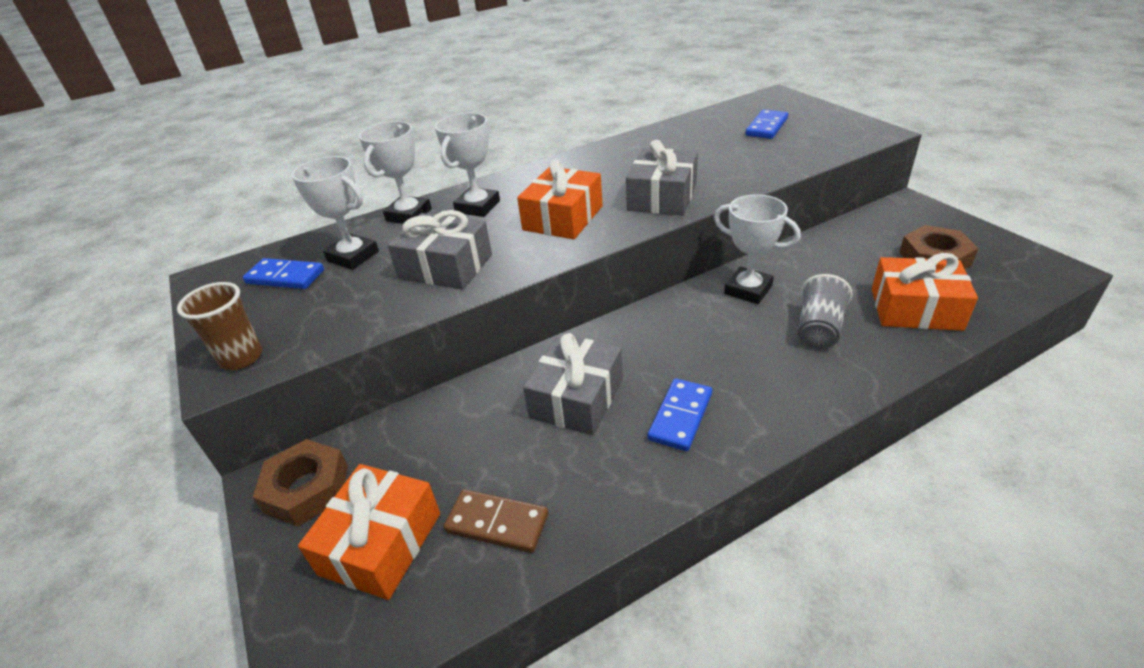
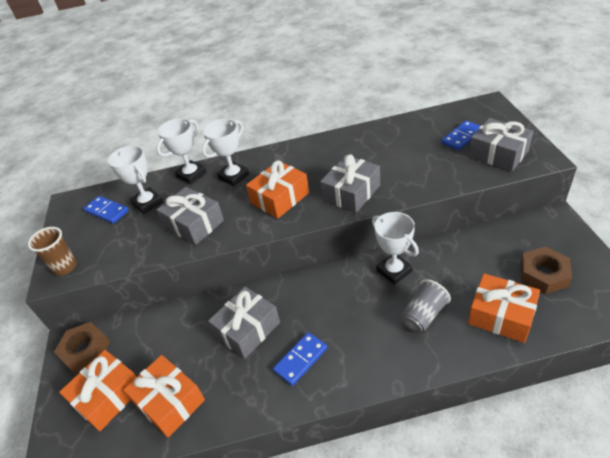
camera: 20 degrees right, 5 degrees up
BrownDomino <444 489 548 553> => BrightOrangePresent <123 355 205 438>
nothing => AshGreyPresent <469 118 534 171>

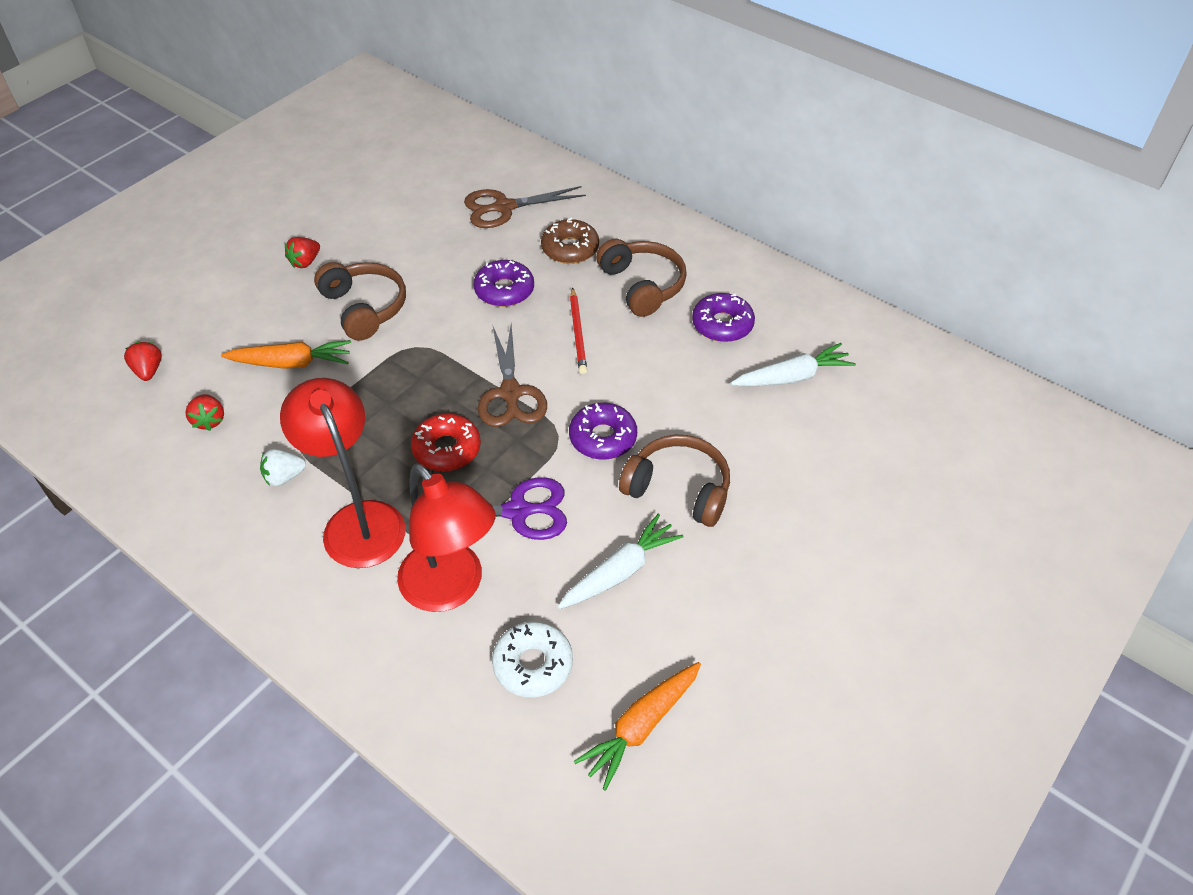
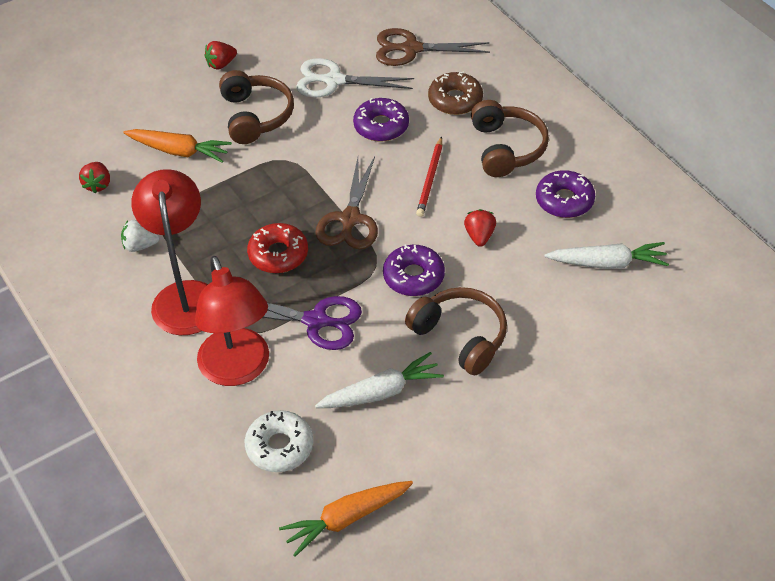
camera: 20 degrees right, 0 degrees up
nothing => SnowWhiteShears <296 58 414 98>
ScarletStrawberry <124 341 162 381> => ScarletStrawberry <464 209 496 247>, shifted

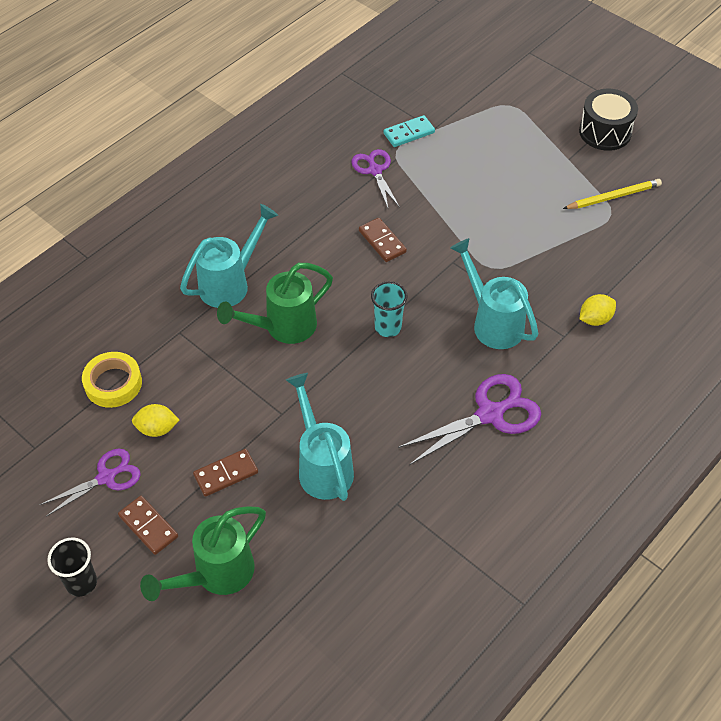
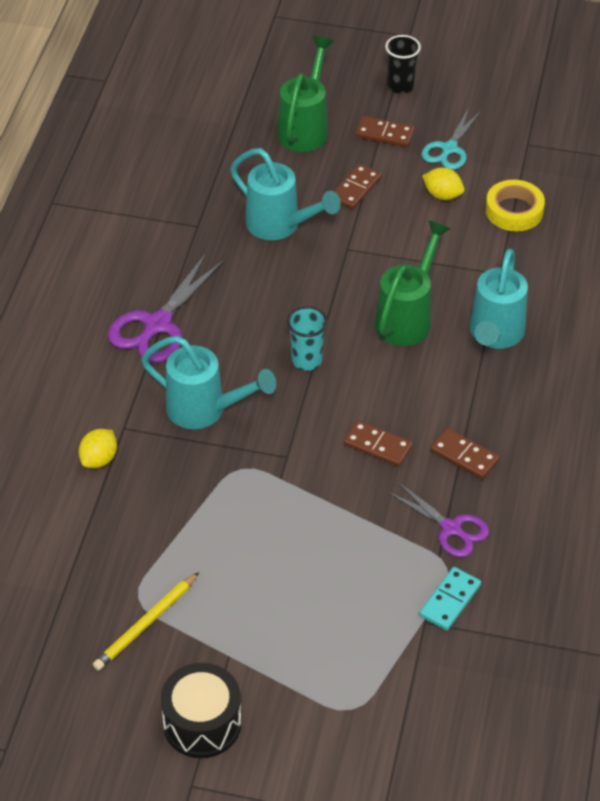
camera: 150 degrees right, 5 degrees down
VioletShears <40 449 141 517> => TurquoiseShears <422 108 481 170>
YellowToyLemon <132 404 179 437> => YellowToyLemon <422 168 464 200>, 60 degrees clockwise
nothing => BrownDomino <430 428 500 479>

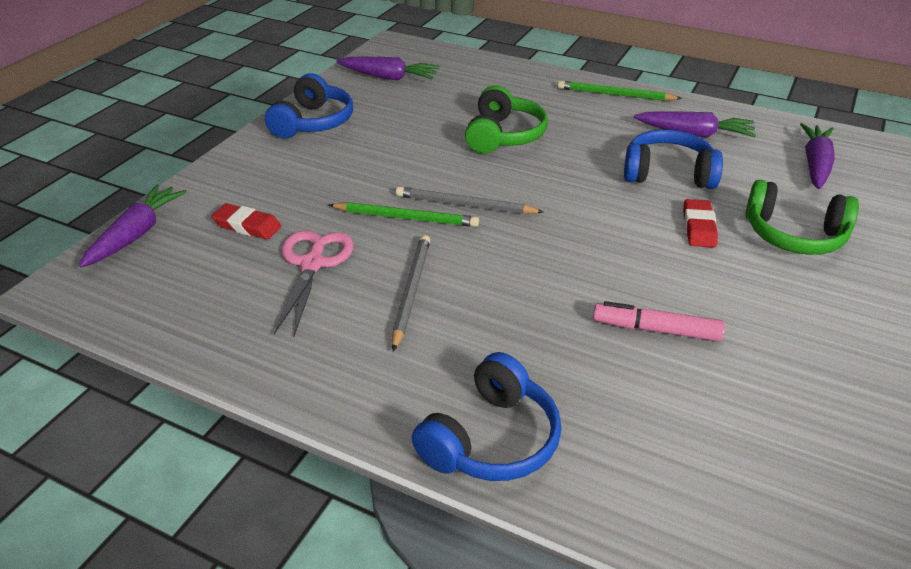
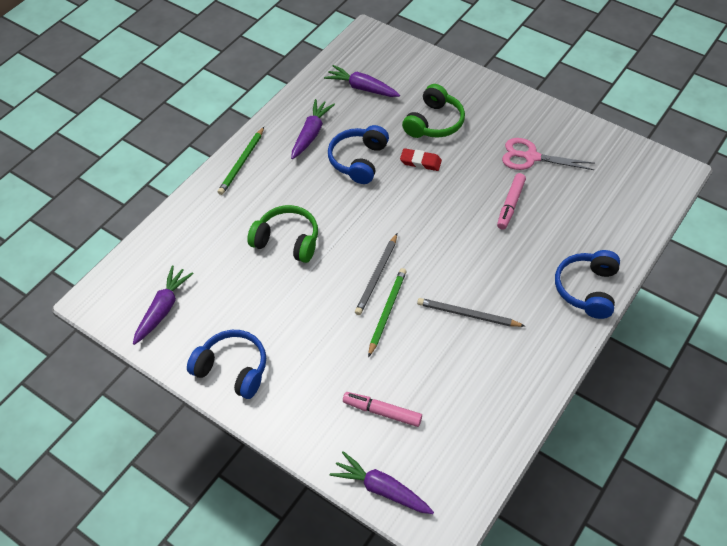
camera: 80 degrees left, 15 degrees up
ScarletGumEraser <212 203 281 240> => RosyFeltPen <343 392 422 427>
RosyShears <274 230 353 336> => RosyShears <502 138 595 170>, shifted
CobaltOverEarHeadphones <412 352 562 481> => CobaltOverEarHeadphones <555 250 620 319>, 120 degrees counterclockwise

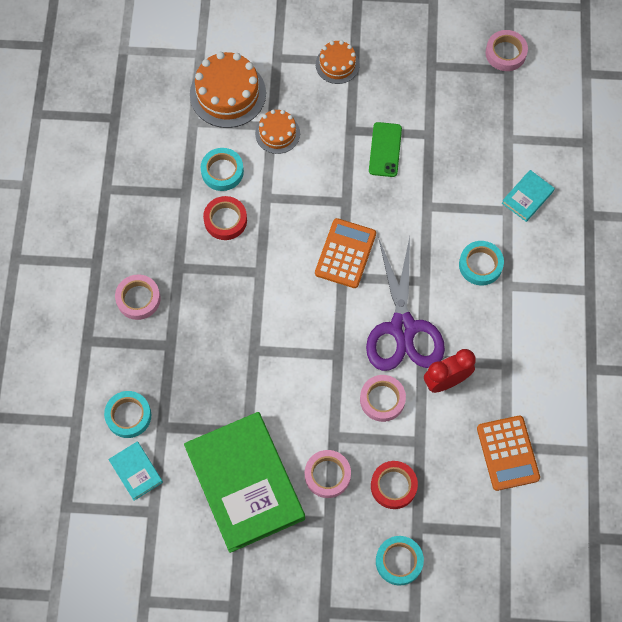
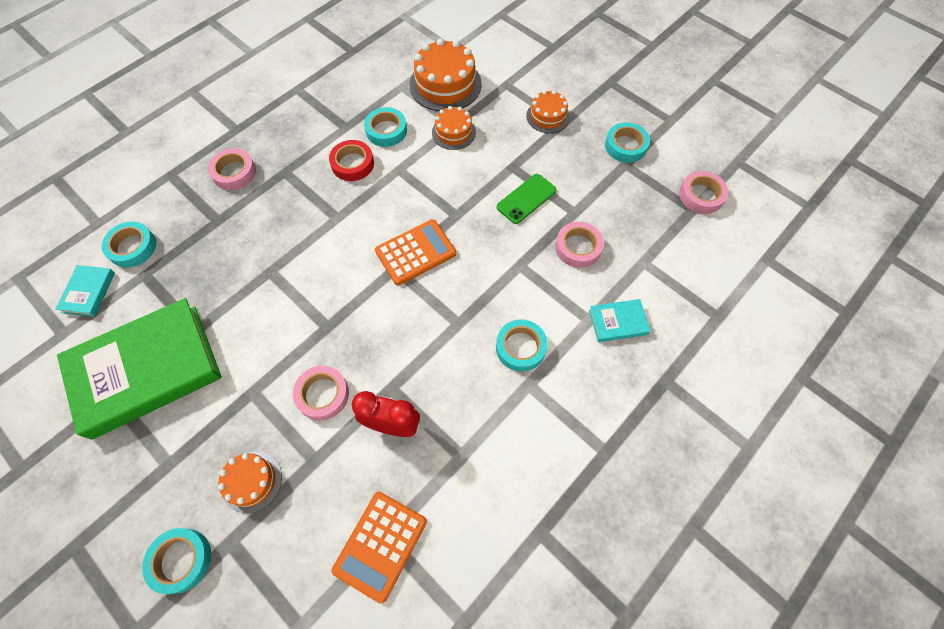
camera: 40 degrees right, 5 degrees down
GreenHardcover <184 412 305 553> => GreenHardcover <57 298 222 440>, 45 degrees clockwise
ScarletStickyTape <371 461 418 509> => BrightOrangeGateau <218 452 282 514>
RosyStickyTape <305 450 351 498> => RosyStickyTape <555 222 604 268>, shifted
nothing => TurquoiseStickyTape <605 122 650 163>
VioletShears <366 237 445 371> => nothing

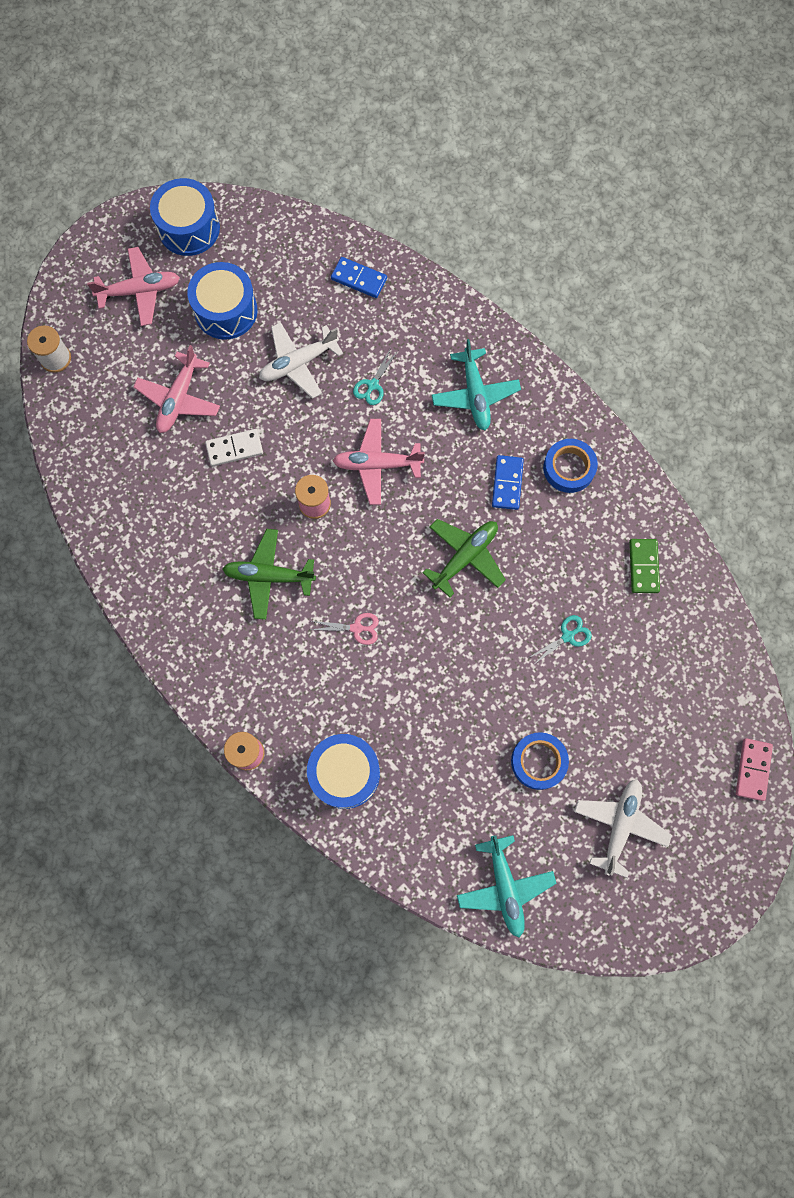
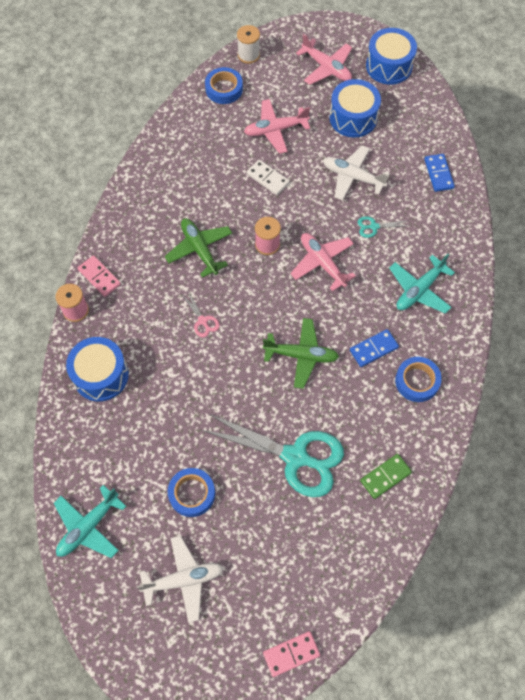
camera: 55 degrees right, 10 degrees down
nothing => RosyDomino <78 256 121 297>
TurquoiseShears <528 615 592 666> => TurquoiseShears <202 413 344 497>, x2.46
nothing => CobaltStickyTape <205 67 243 104>

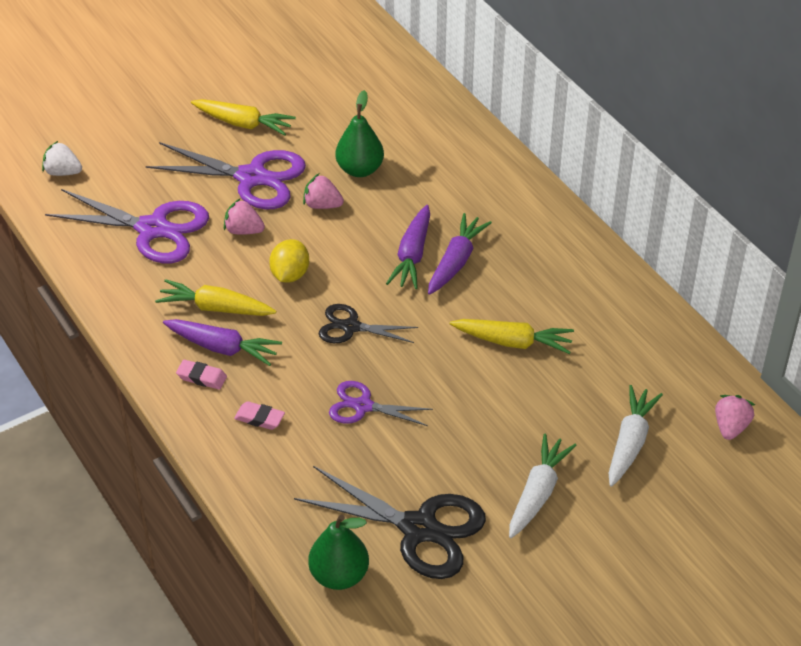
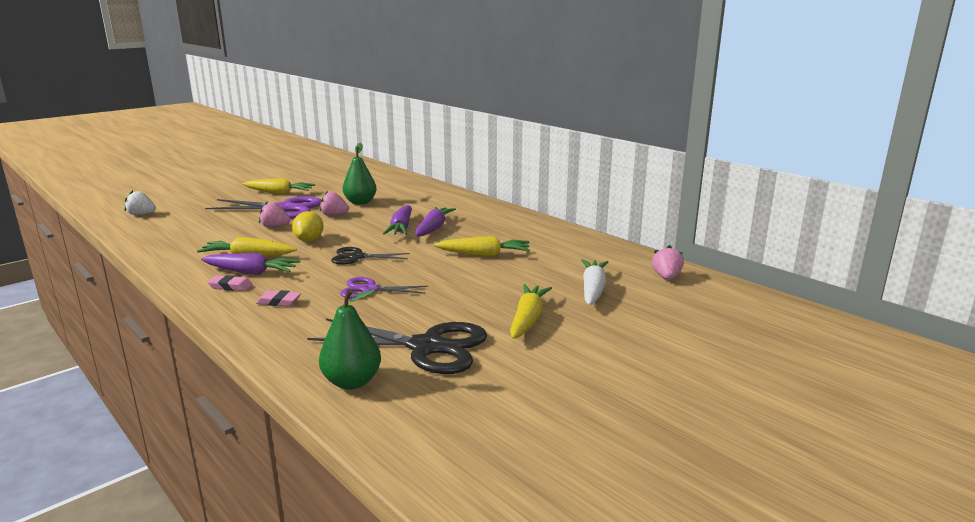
camera: 10 degrees left, 25 degrees down
SnowWhiteToyCarrot <509 433 577 538> => YellowToyCarrot <510 284 552 339>
VioletShears <45 189 209 263> => nothing

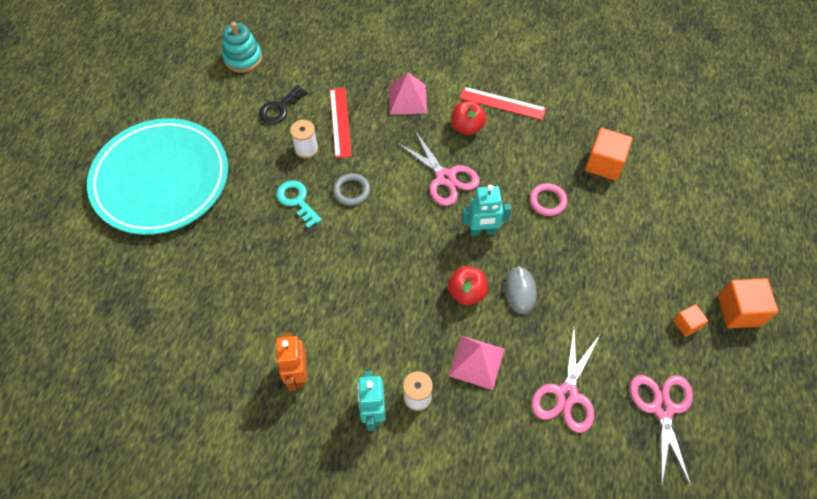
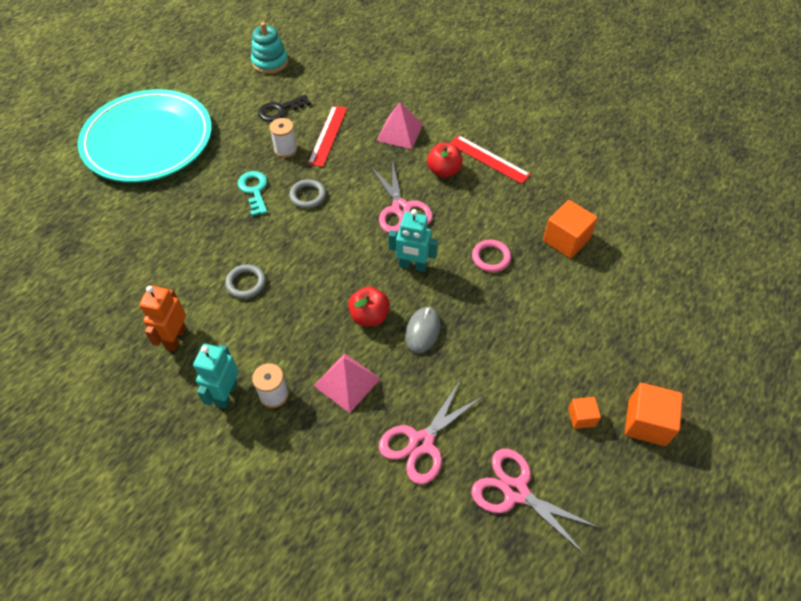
camera: 20 degrees right, 5 degrees down
nothing => AshGreyRing <225 264 266 299>
RosyShears <630 375 693 487> => RosyShears <471 449 600 555>, 75 degrees counterclockwise

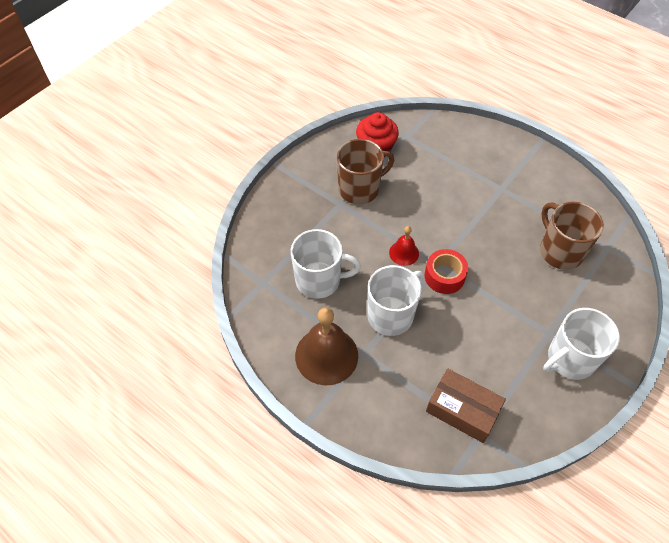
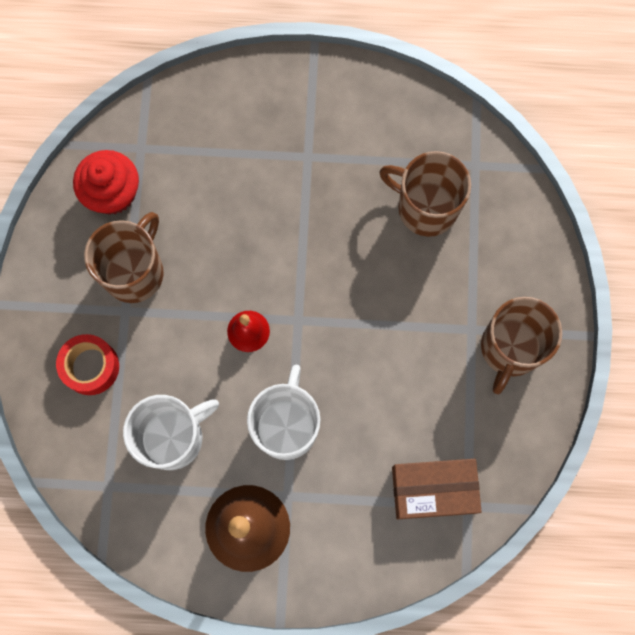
camera: 35 degrees left, 20 degrees up
ScarletStickyTape <424 249 468 294> => ScarletStickyTape <56 334 119 395>, shifted
SnowWhiteMug <543 308 620 380> => BrownMug <481 297 562 395>

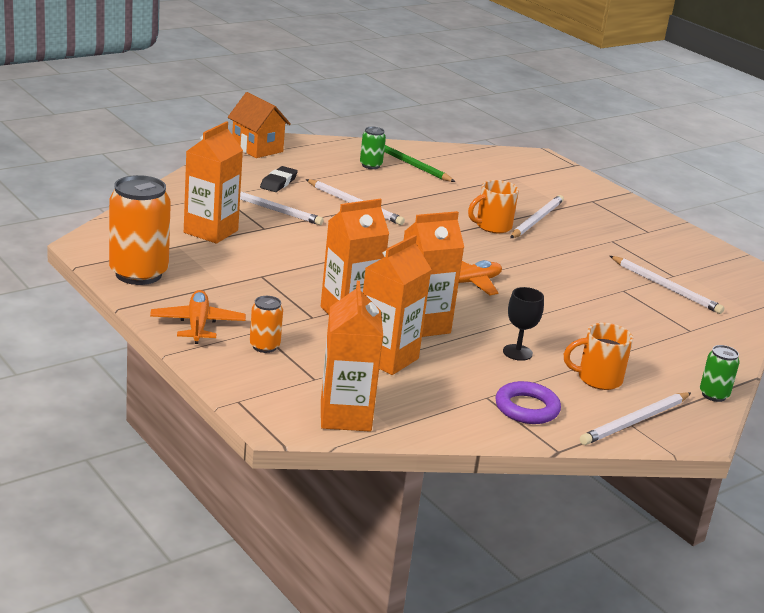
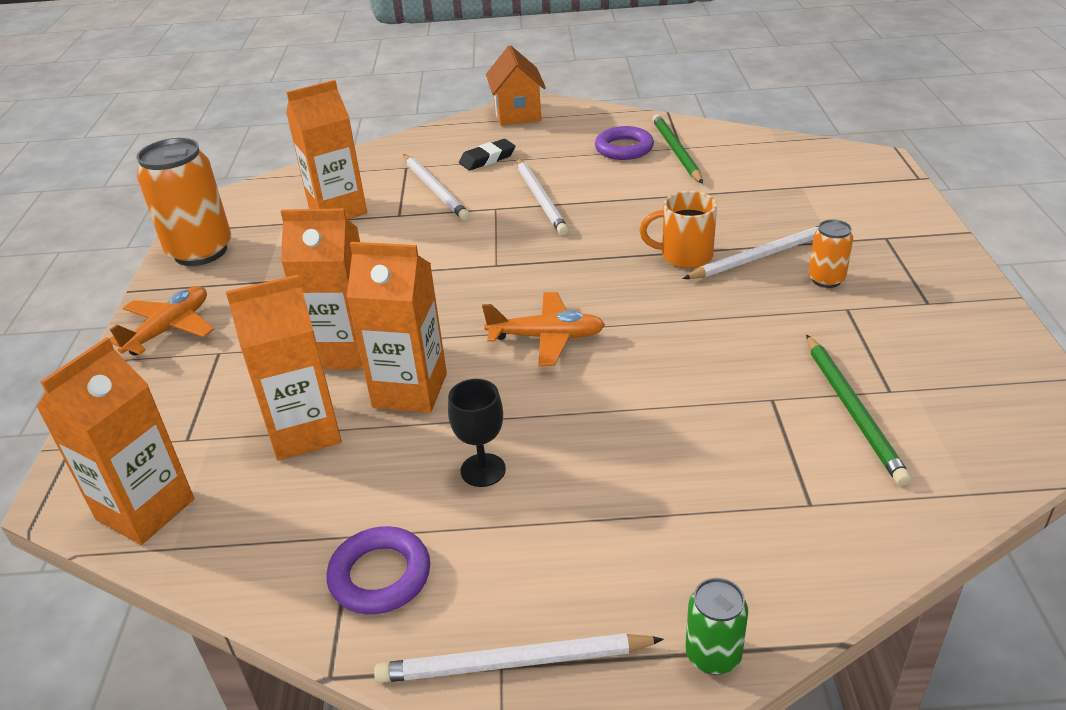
camera: 40 degrees right, 10 degrees up
GreenSodaCan <360 127 386 169> => VioletRing <595 126 654 160>
SnowWhitePencil <610 256 724 314> => GreenPencil <806 335 911 486>
BrightOrangeSodaCan <250 296 283 353> => BrightOrangeSodaCan <809 219 853 288>, shifted
BrightOrangeMug <564 323 633 390> => nothing

